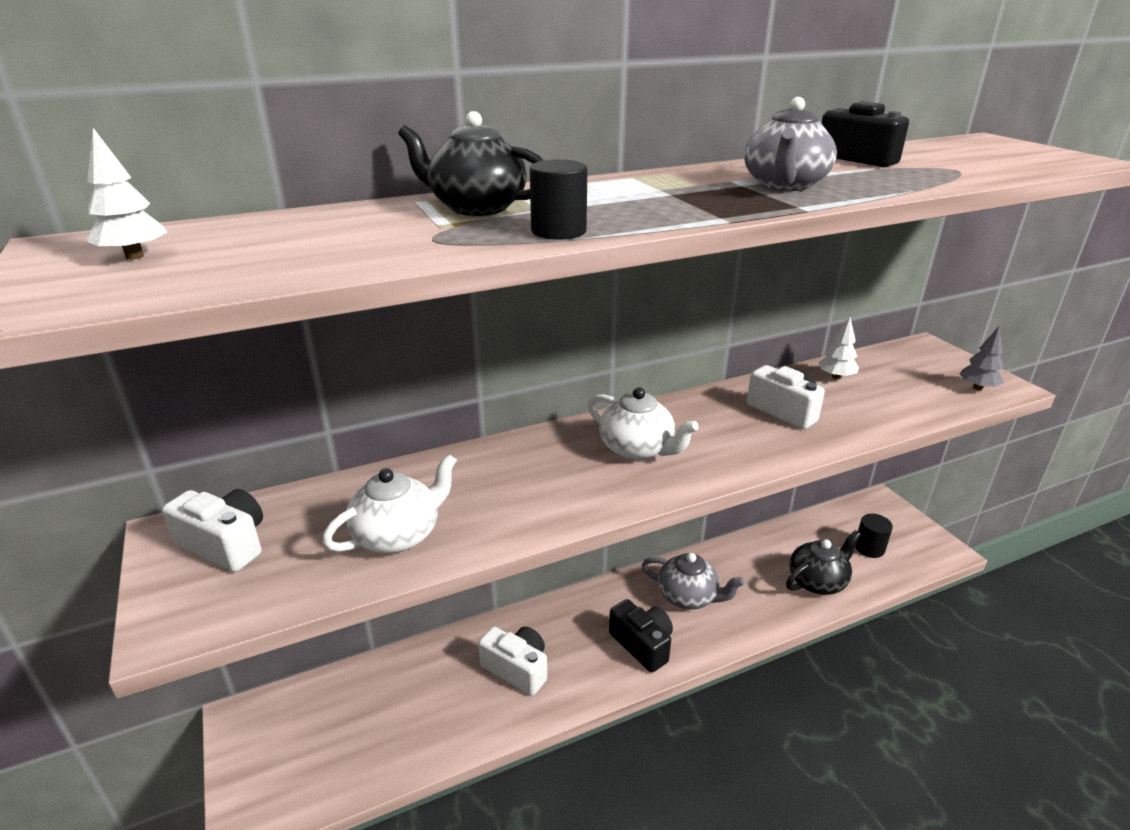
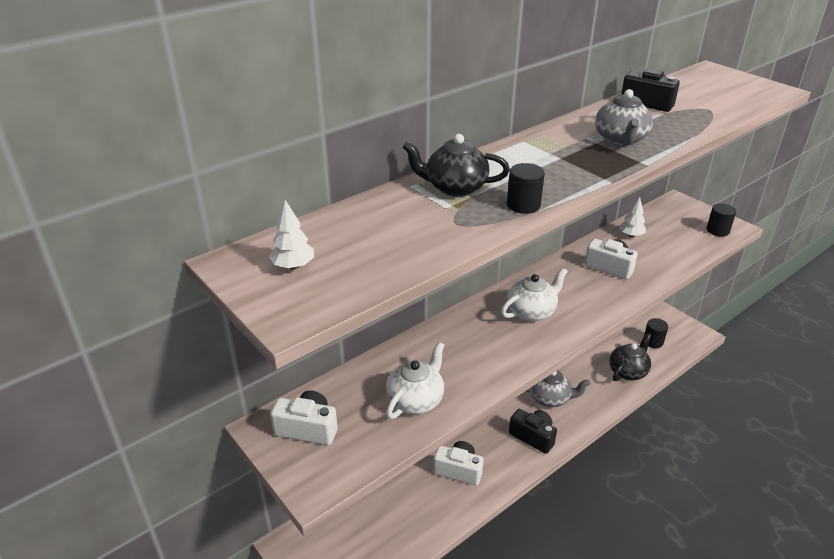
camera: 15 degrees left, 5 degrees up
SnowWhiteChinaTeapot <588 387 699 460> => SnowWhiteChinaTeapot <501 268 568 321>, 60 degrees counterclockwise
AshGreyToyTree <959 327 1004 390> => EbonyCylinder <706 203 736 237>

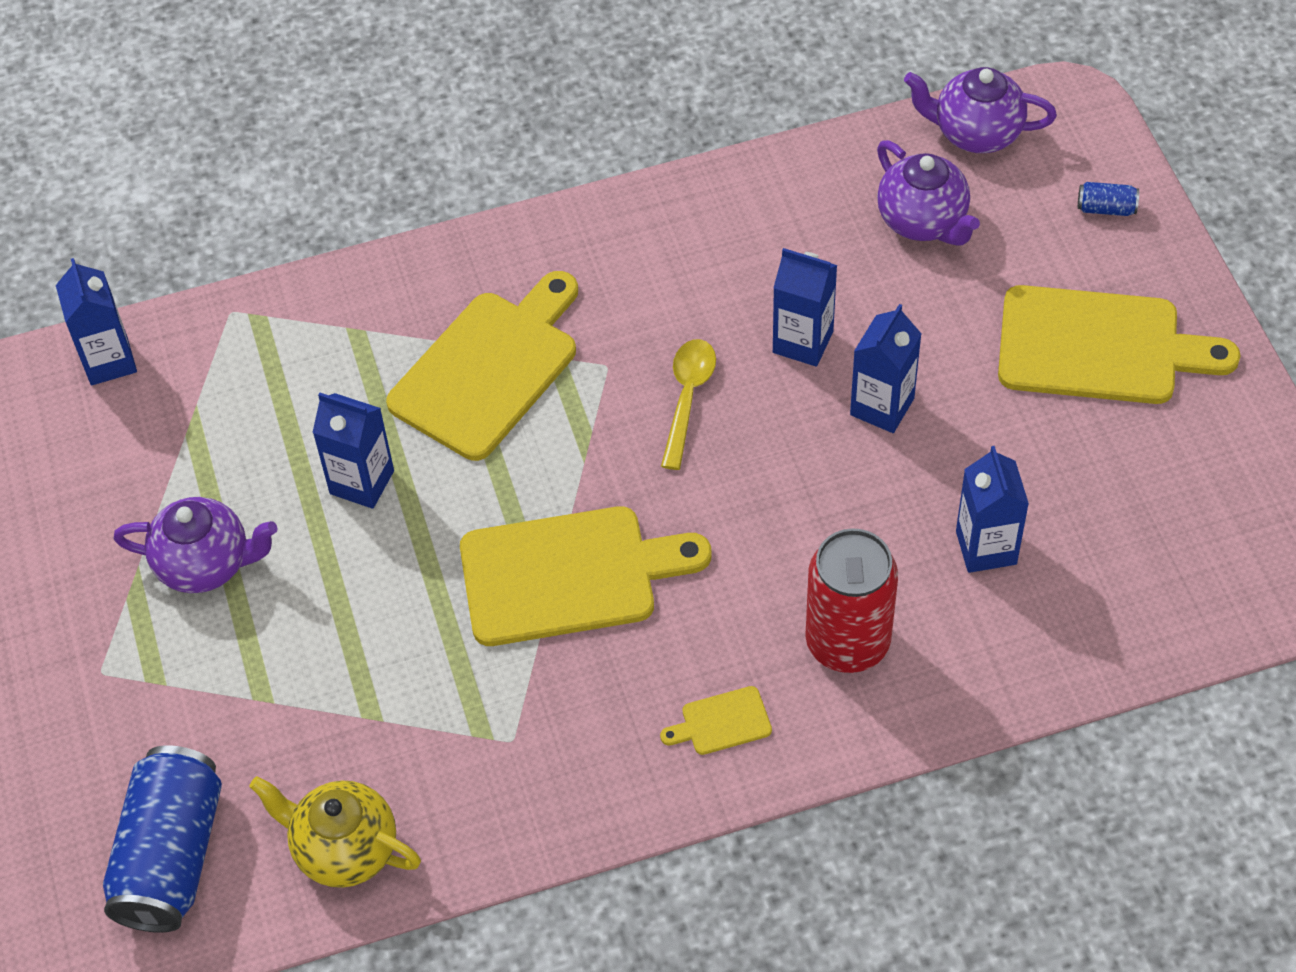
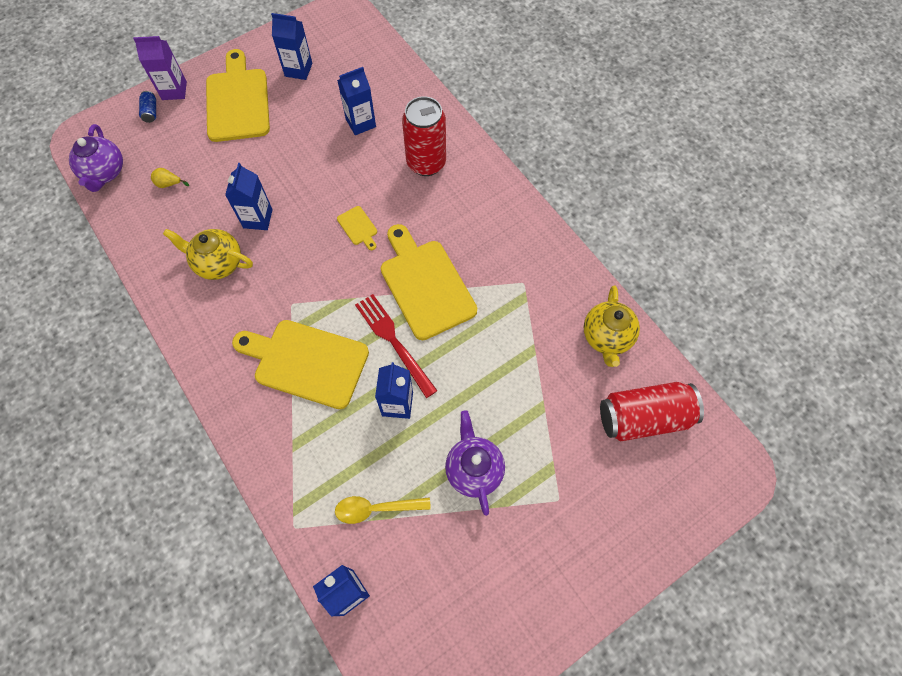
camera: 110 degrees left, 10 degrees up
nothing => VioletMilkCarton <133 36 187 100>
VioletChinaTeapot <877 140 980 246> => YellowPear <151 168 189 188>
nothing => YellowChinaTeapot <163 229 253 280>
CobaltMilkCarton <850 304 922 433> => CobaltMilkCarton <271 13 312 80>, shifted
YellowSpoon <661 339 716 470> => YellowSpoon <335 496 431 524>, shifted
YellowChoppingBoard <660 686 772 755> => YellowChoppingBoard <337 206 377 250>, shifted
nothing => ScarletTableFork <355 294 438 398>
CobaltSodaCan <103 745 222 933> => ScarletSodaCan <600 382 704 441>

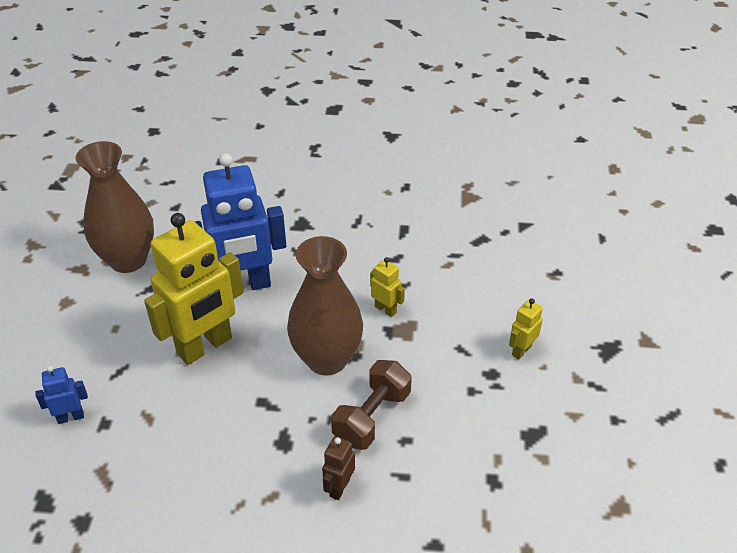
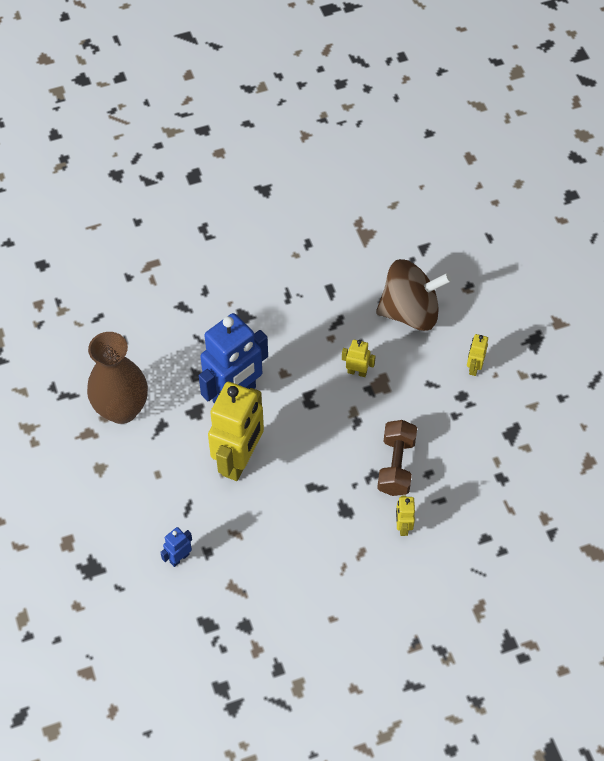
camera: 25 degrees left, 15 degrees up
nothing => BrownToyTop <376 259 451 331>
BrownToyRobot <322 436 355 500> => YellowToyRobot <396 495 415 536>
BrownFlowerVase <287 236 363 376> => nothing

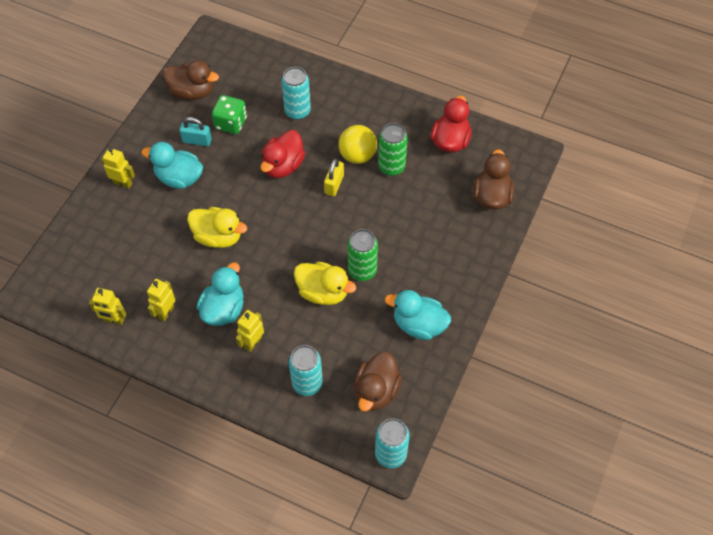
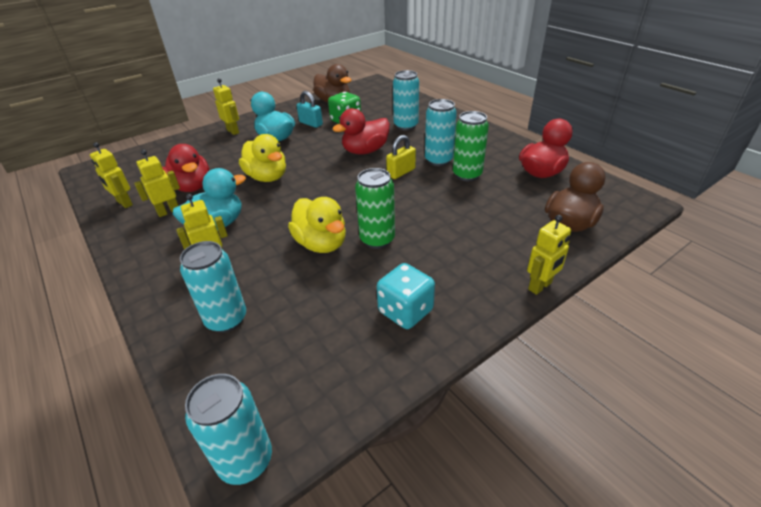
camera: 30 degrees right, 20 degrees down
nothing => ScarletRubberDuck <162 144 209 192>
TurquoiseRubberDuck <385 290 451 340> => TurquoiseGameDie <377 263 435 329>
YellowBall <339 125 377 164> => TurquoiseSodaCan <425 99 457 166>
nothing => YellowToyRobot <527 215 571 295>
BrownRubberDuck <354 352 402 411> => nothing

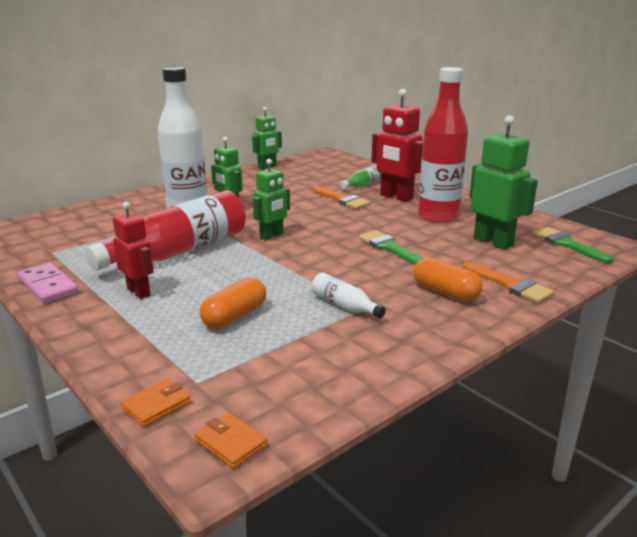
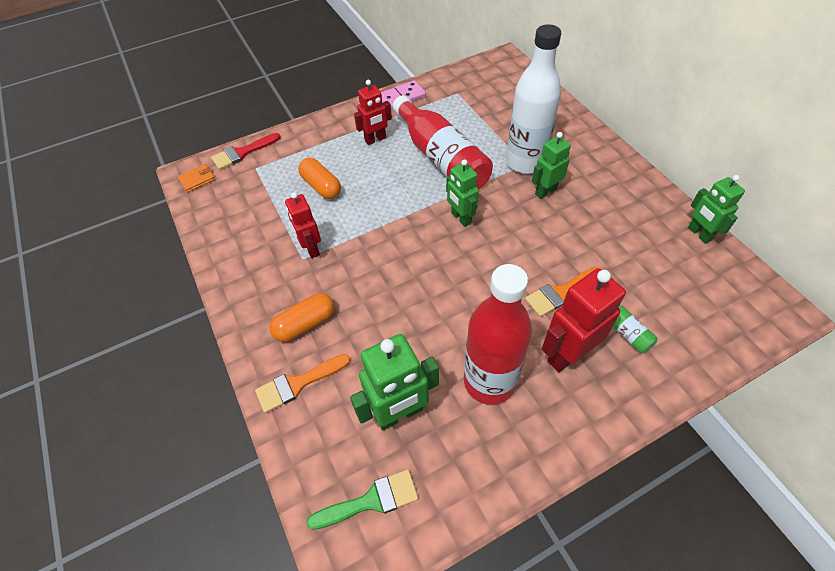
camera: 105 degrees right, 30 degrees up
BrightOrangeBillfold <121 379 191 427> => ScarletPaintBrush <211 133 281 170>
SnowWhiteDrinkBottle <312 273 386 318> => ScarletToyRobot <285 192 321 258>
GreenPaintBrush <359 230 423 265> => nothing

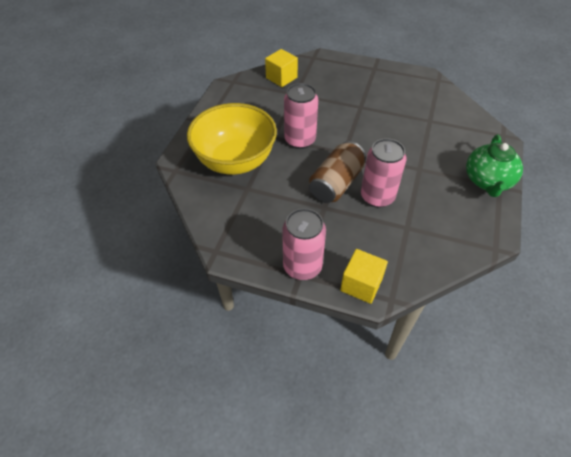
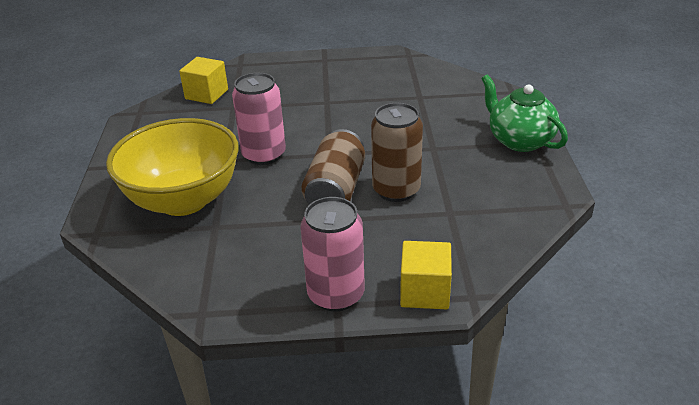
camera: 20 degrees left, 15 degrees down
RosySodaCan <361 138 406 208> => BrownSodaCan <371 103 423 202>
GreenChinaTeapot <466 134 523 197> => GreenChinaTeapot <481 74 568 152>, 150 degrees clockwise

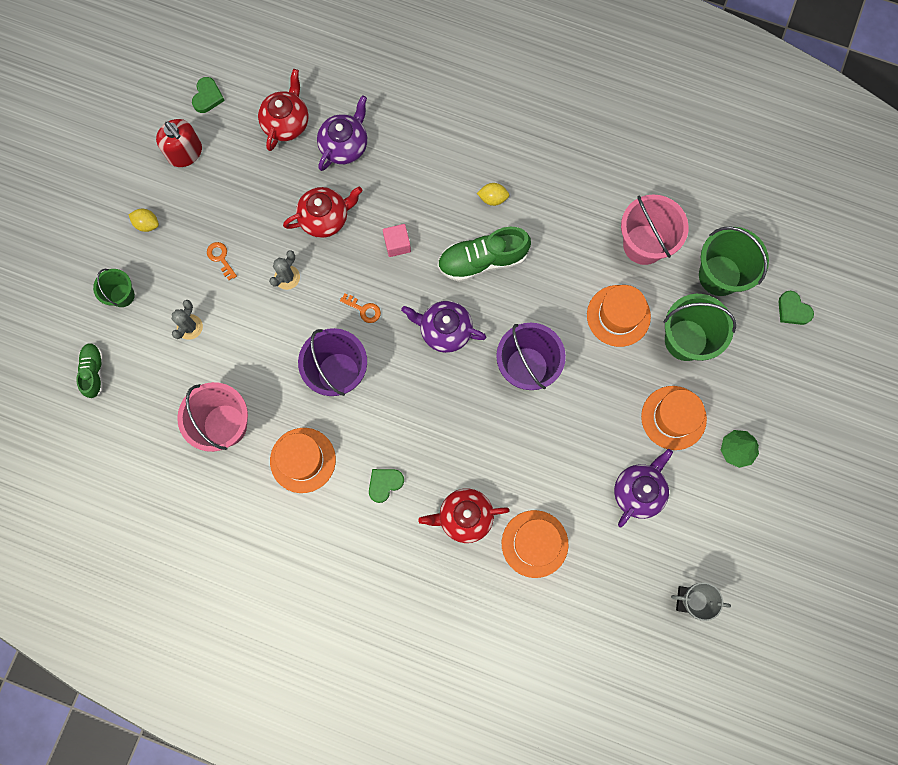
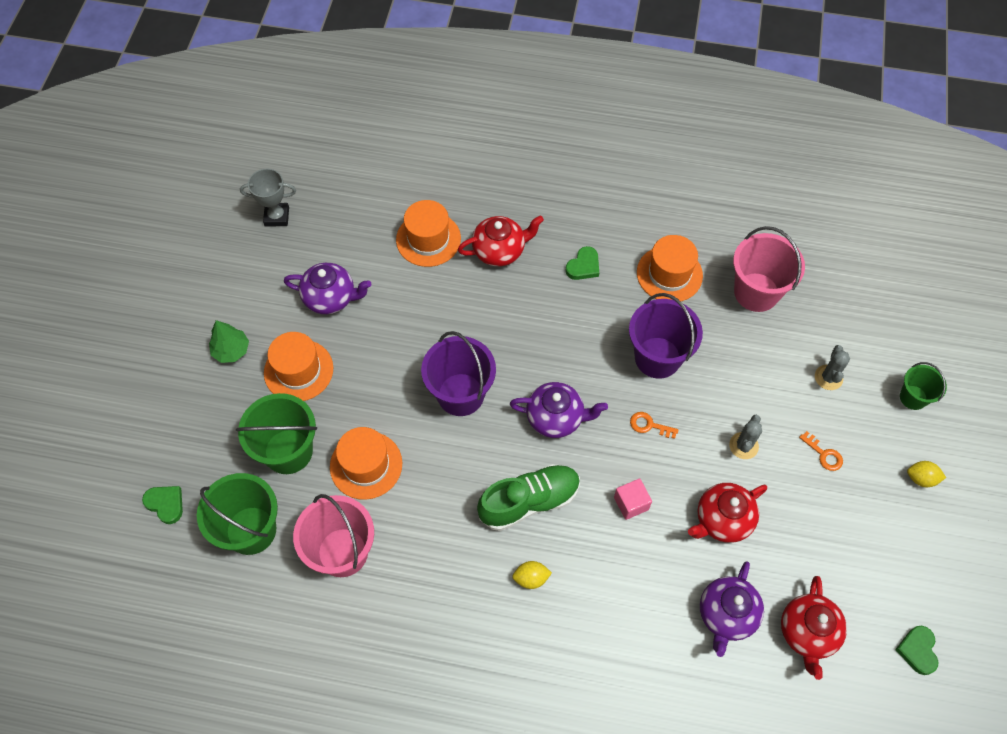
camera: 170 degrees right, 15 degrees down
VioletChinaTeapot <614 449 673 527> => VioletChinaTeapot <284 263 371 314>, 105 degrees counterclockwise
GreenShoe <76 343 103 399> => nothing
ScarletSoapPump <156 119 202 167> => nothing

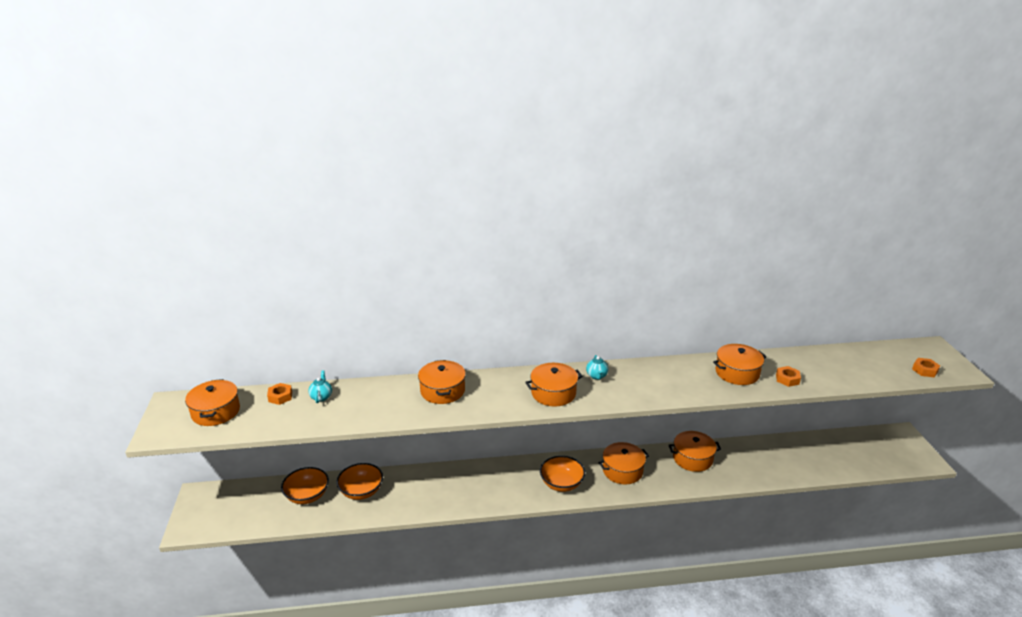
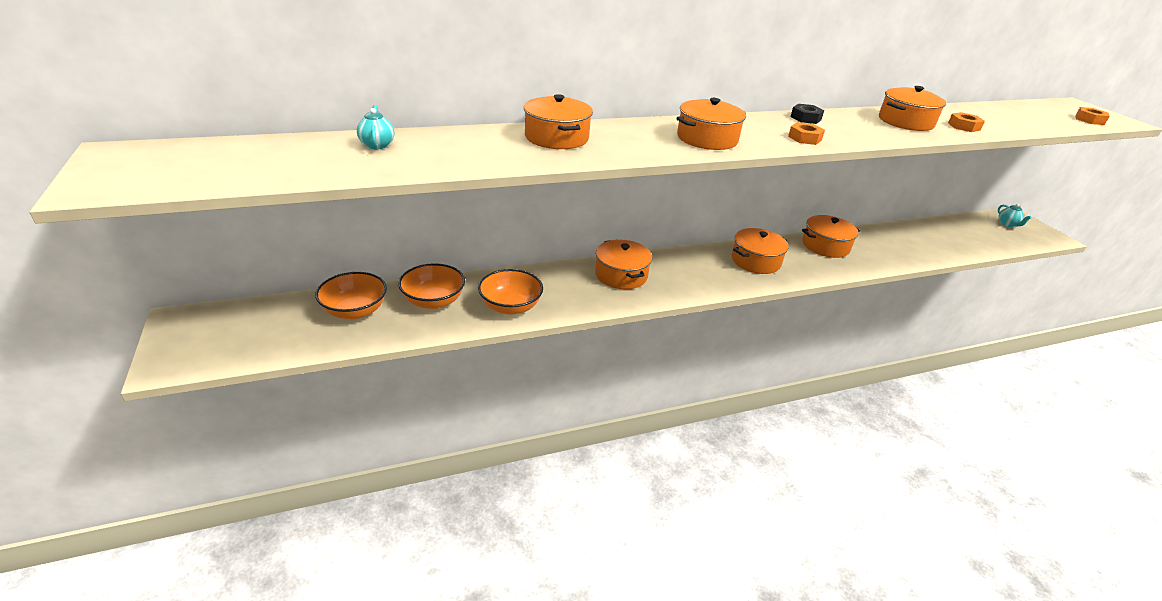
camera: 15 degrees left, 5 degrees up
BrightOrangeBowl <540 456 585 492> => BrightOrangeBowl <478 269 543 315>, shifted
BrightOrangePot <185 379 240 426> => BrightOrangePot <595 239 652 289>, shifted
BrightOrangeHexNut <267 383 292 405> => BrightOrangeHexNut <788 122 825 145>, shifted
nothing => EbonyHexNut <790 104 824 124>
TurquoiseChinaTeapot <586 355 608 380> => TurquoiseChinaTeapot <998 204 1032 227>, shifted

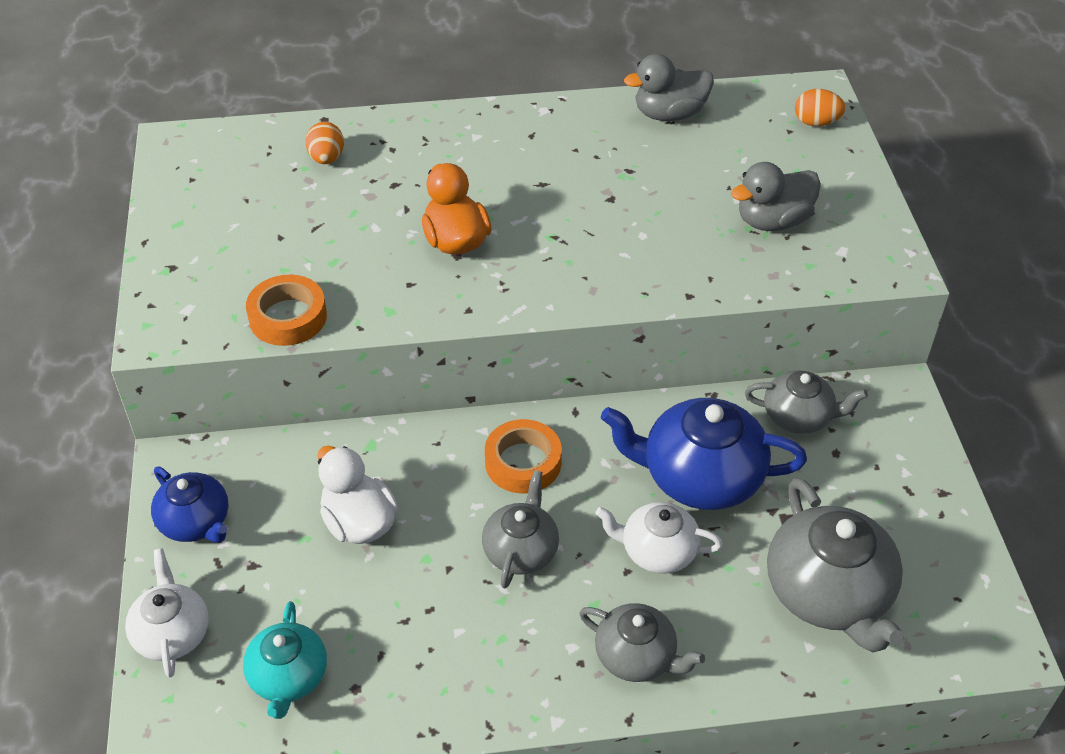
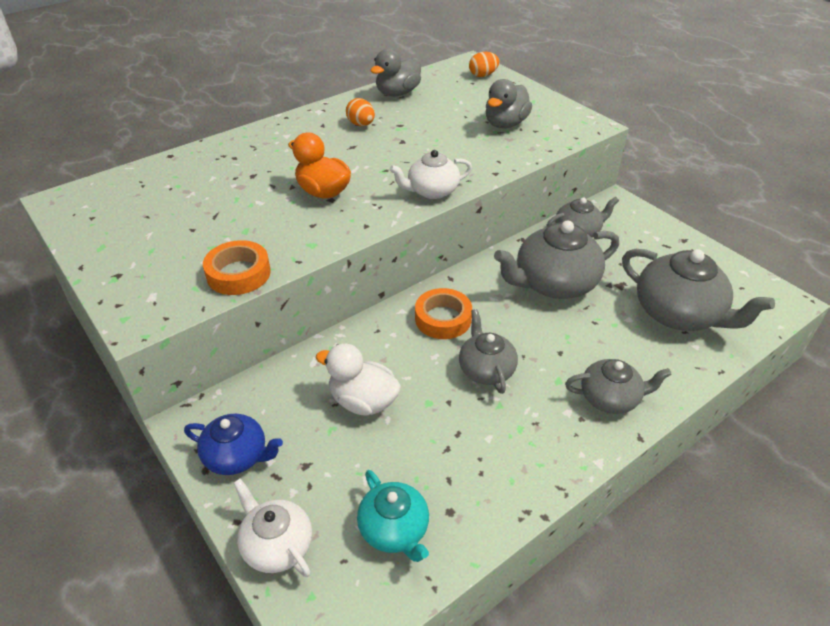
camera: 30 degrees left, 5 degrees down
BrightOrangeToyEgg <305 122 344 164> => BrightOrangeToyEgg <346 98 375 126>, shifted
SnowWhiteChinaTeapot <595 502 723 574> => SnowWhiteChinaTeapot <390 150 472 199>, shifted
CobaltChinaTeapot <601 398 807 510> => AshGreyChinaTeapot <494 220 619 299>

